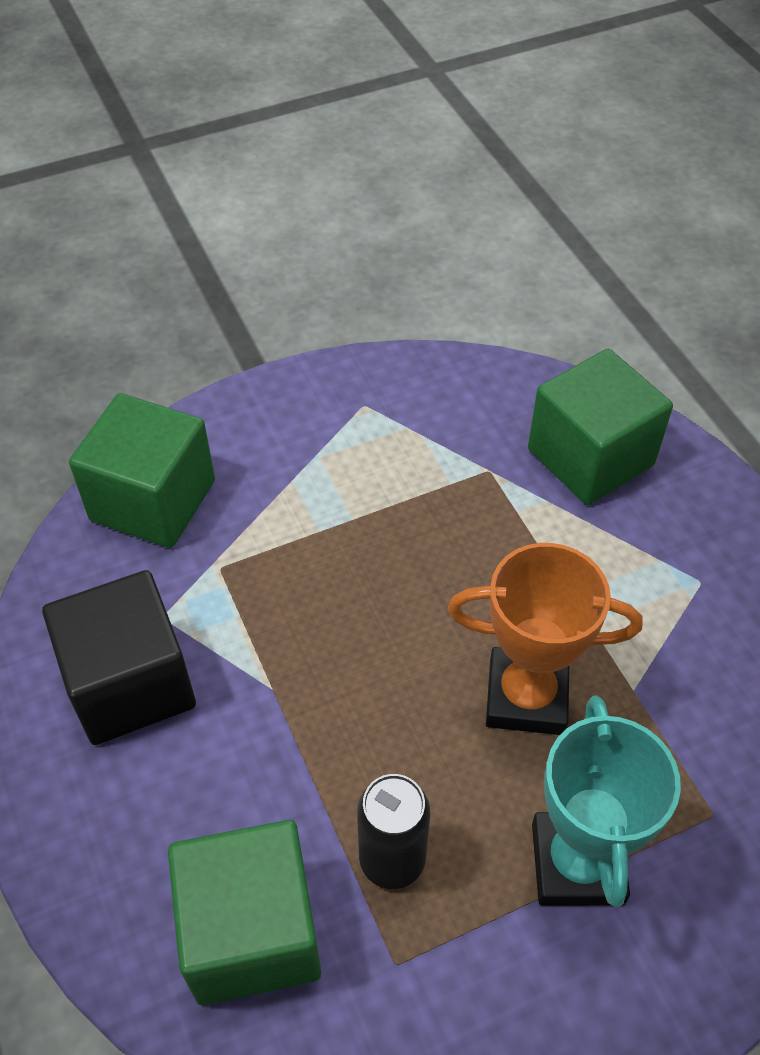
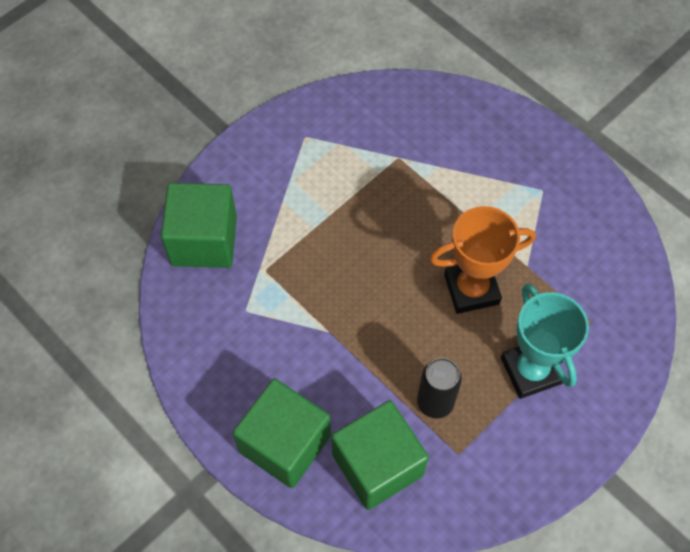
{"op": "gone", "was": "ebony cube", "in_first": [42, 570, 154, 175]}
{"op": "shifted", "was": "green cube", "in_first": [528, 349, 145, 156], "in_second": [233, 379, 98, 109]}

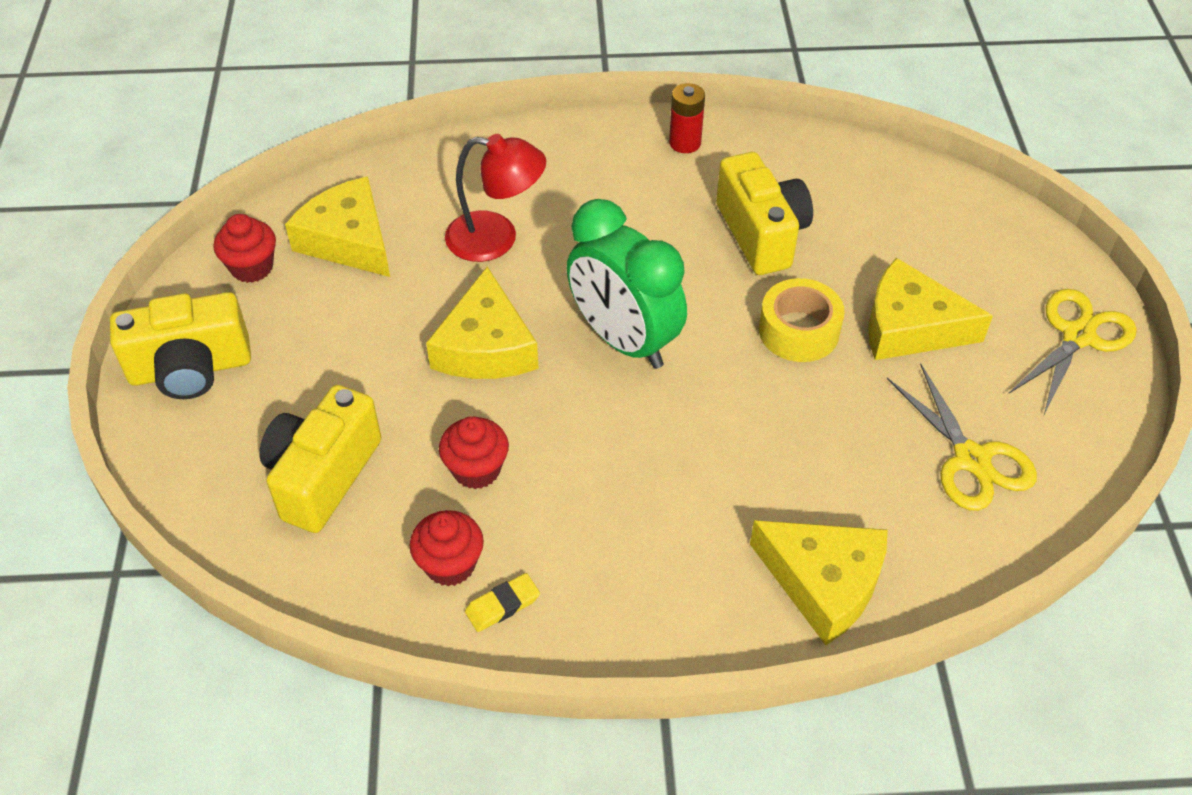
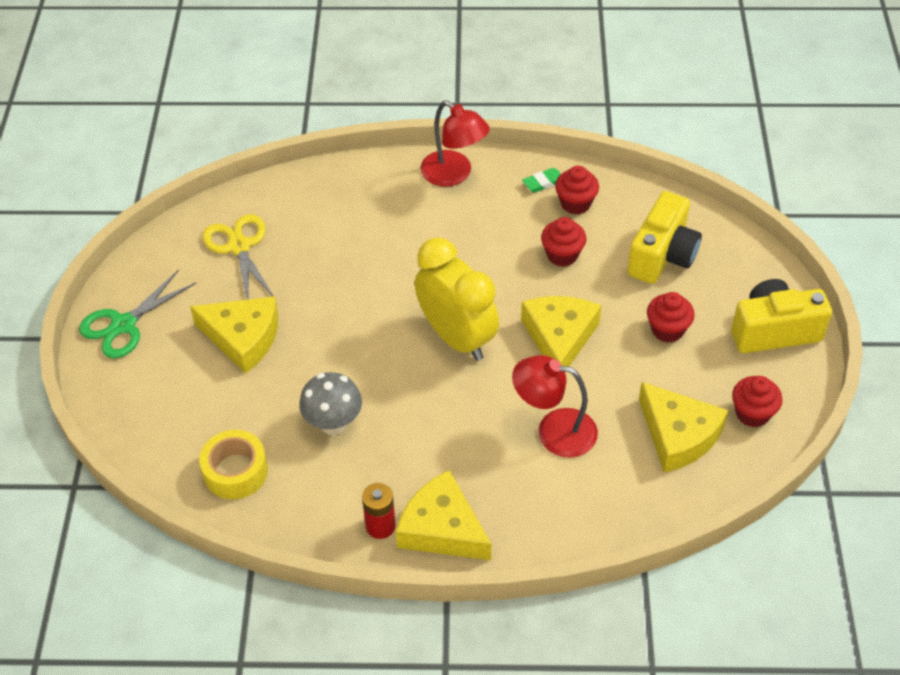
{"op": "repainted", "was": "golden eraser", "now": "green eraser", "in_first": [465, 573, 75, 59], "in_second": [522, 168, 39, 25]}
{"op": "repainted", "was": "green clock", "now": "golden clock", "in_first": [567, 199, 120, 170], "in_second": [415, 238, 84, 123]}
{"op": "swapped", "was": "golden photo camera", "now": "ash-grey fungus", "in_first": [716, 152, 97, 123], "in_second": [299, 372, 63, 63]}
{"op": "shifted", "was": "golden cheese", "in_first": [750, 520, 138, 125], "in_second": [396, 470, 95, 90]}
{"op": "shifted", "was": "golden roll of tape", "in_first": [759, 278, 86, 84], "in_second": [199, 430, 69, 69]}
{"op": "repainted", "was": "golden scissors", "now": "green scissors", "in_first": [1008, 289, 129, 125], "in_second": [79, 269, 117, 90]}
{"op": "new", "now": "scarlet desk lamp", "in_second": [420, 101, 70, 86]}
{"op": "new", "now": "scarlet muffin", "in_second": [647, 292, 48, 51]}

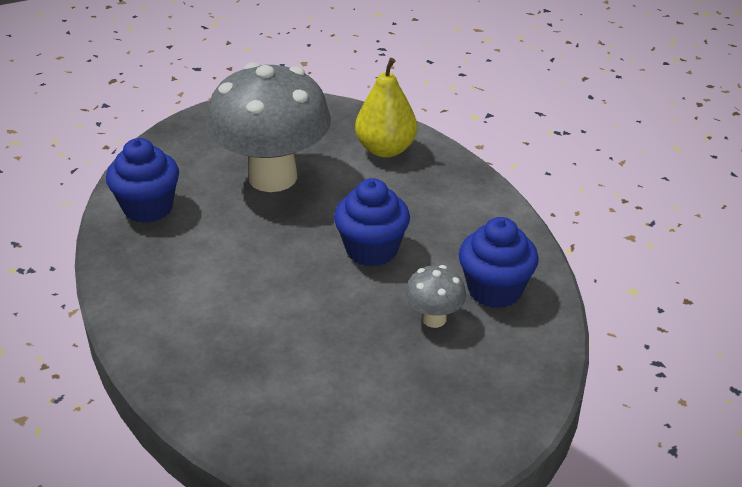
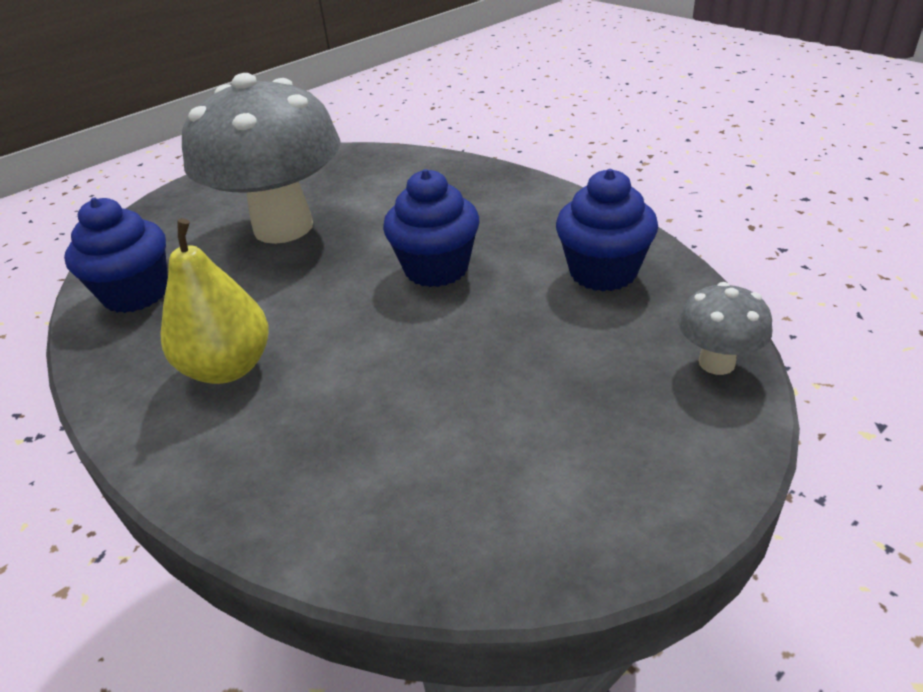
{"op": "shifted", "was": "golden pear", "in_first": [355, 58, 62, 100], "in_second": [161, 218, 108, 166]}
{"op": "shifted", "was": "ash-grey fungus", "in_first": [405, 265, 61, 63], "in_second": [678, 282, 94, 93]}

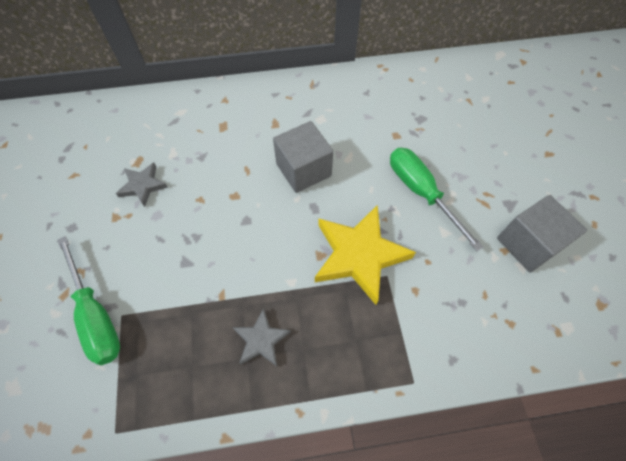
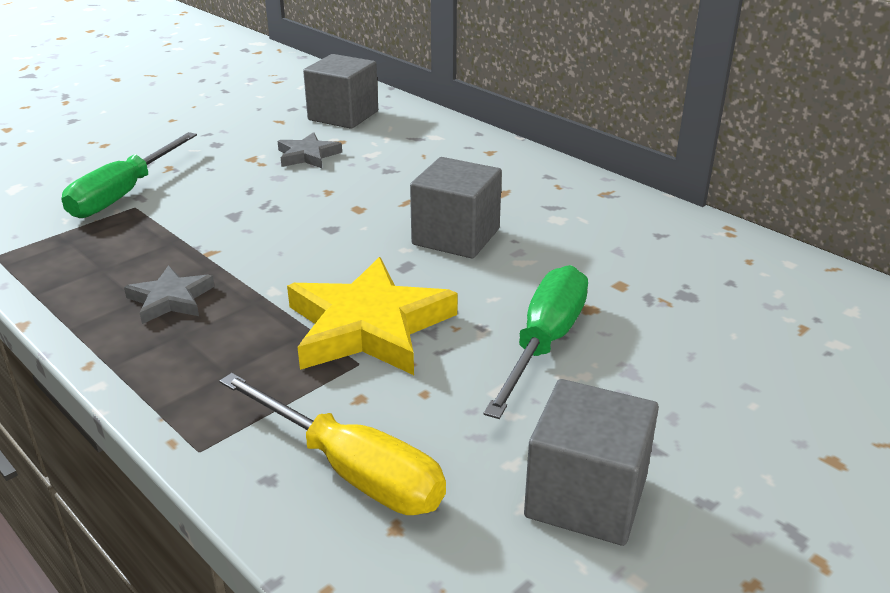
{"op": "new", "now": "golden flat screwdriver", "in_second": [220, 373, 226, 142]}
{"op": "new", "now": "ash-grey cube", "in_second": [303, 54, 75, 75]}

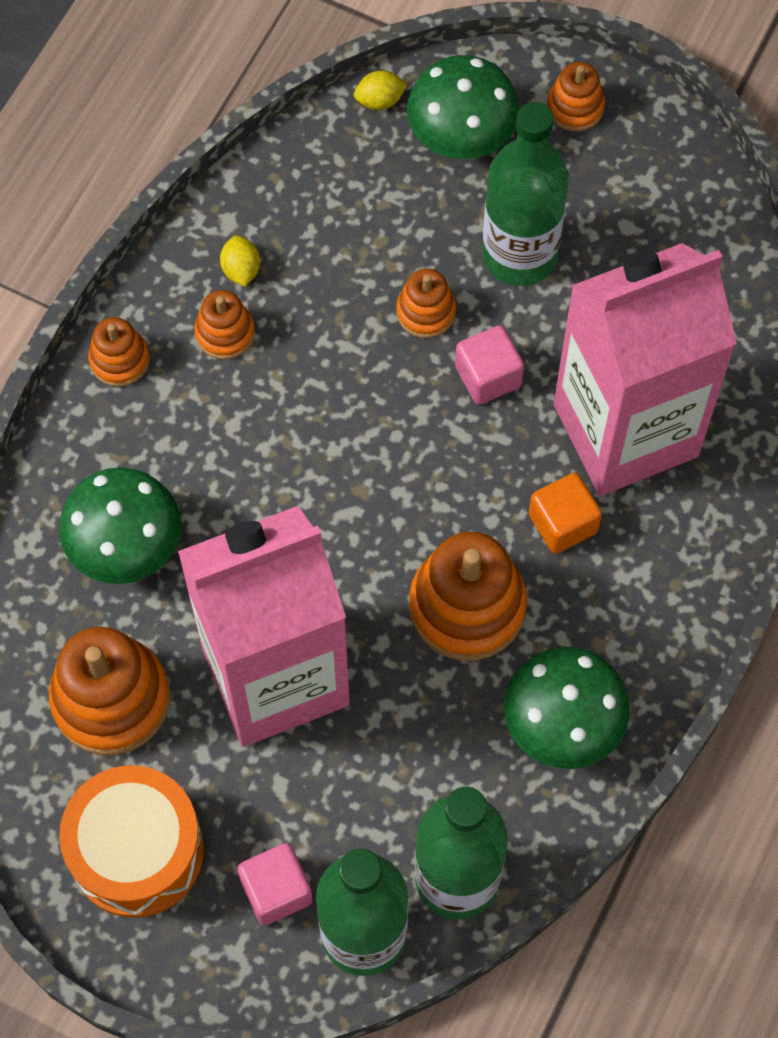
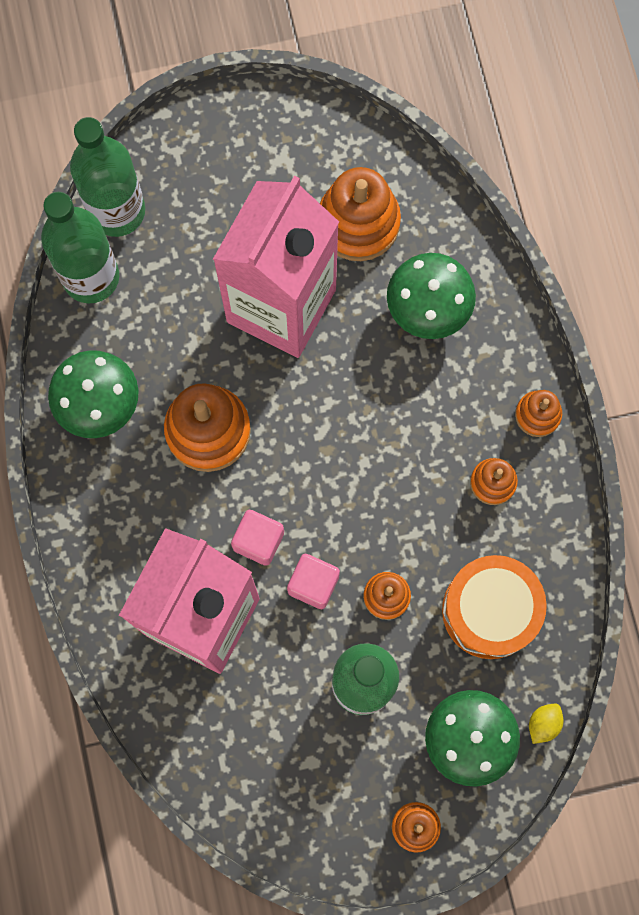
{"op": "shifted", "was": "orange-coloured drum", "in_first": [59, 765, 145, 152], "in_second": [442, 555, 105, 104]}
{"op": "gone", "was": "golden citrus fruit", "in_first": [220, 235, 40, 52]}
{"op": "shifted", "was": "rosy cube", "in_first": [238, 843, 75, 82], "in_second": [231, 510, 53, 56]}
{"op": "gone", "was": "orange-coloured cube", "in_first": [529, 473, 73, 81]}

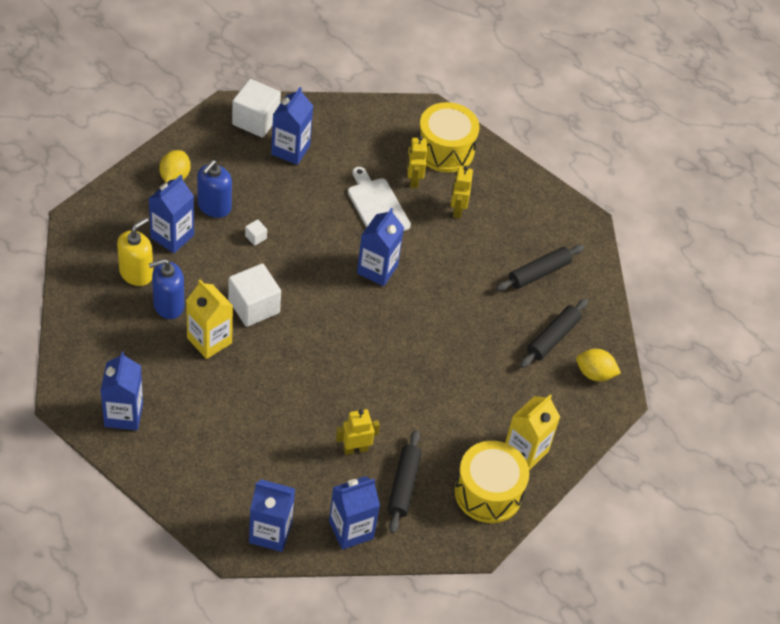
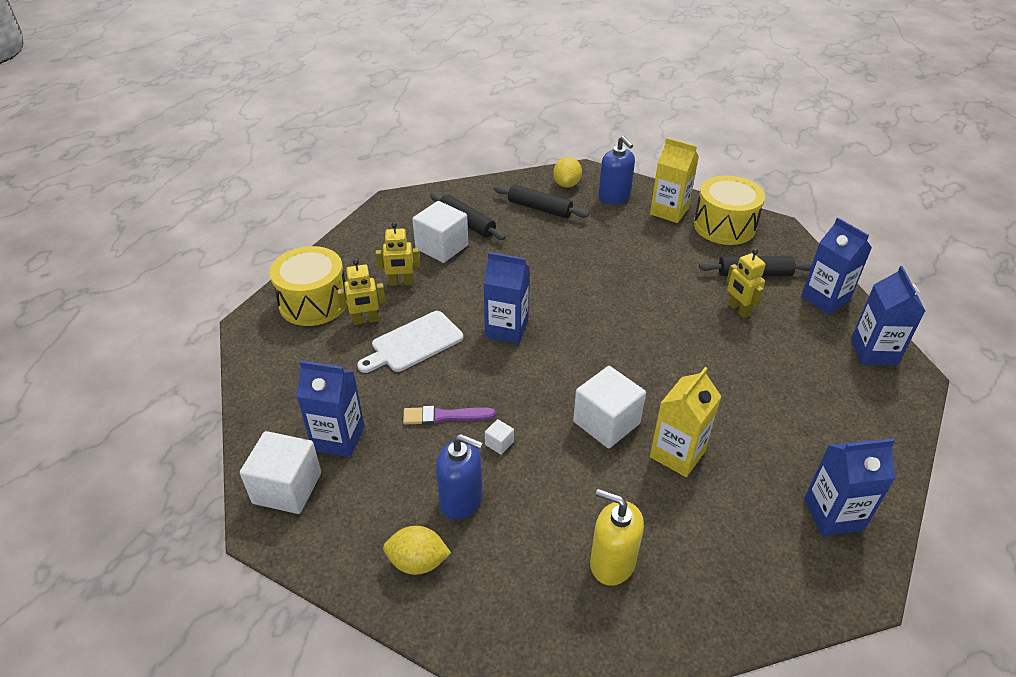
{"op": "gone", "was": "cobalt juice carton", "in_first": [149, 175, 45, 78]}
{"op": "shifted", "was": "cobalt soap dispenser", "in_first": [149, 259, 36, 60], "in_second": [598, 136, 37, 68]}
{"op": "new", "now": "purple paint brush", "in_second": [403, 406, 93, 19]}
{"op": "new", "now": "white cube", "in_second": [412, 201, 56, 62]}

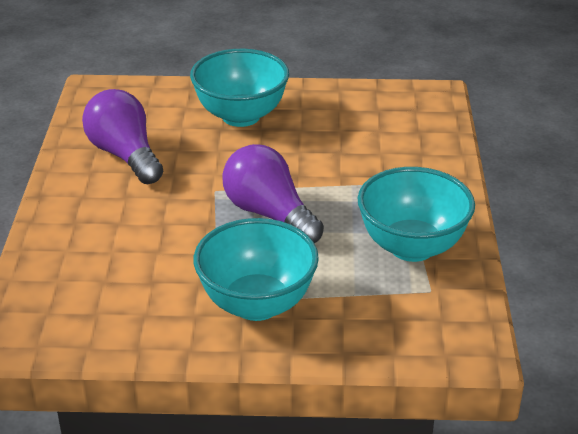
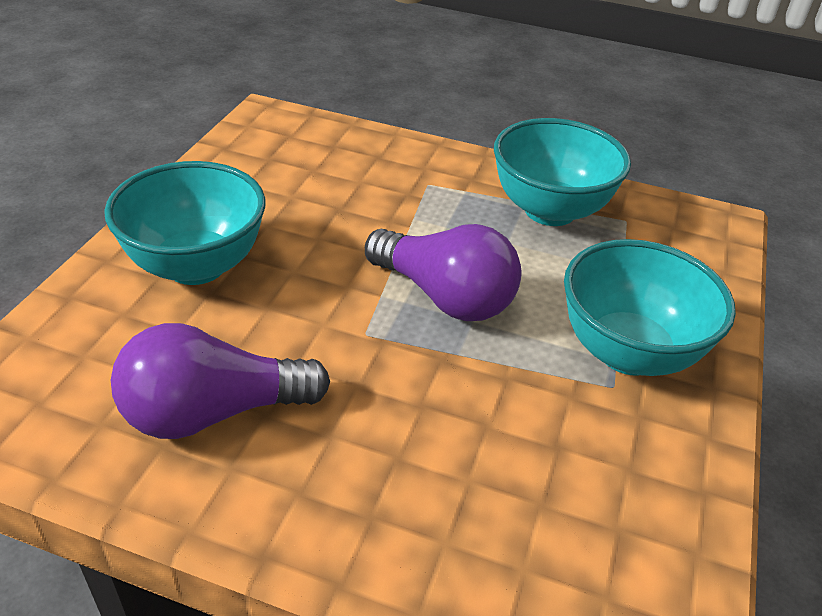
{"op": "rotated", "was": "purple bulb", "in_first": [222, 144, 102, 99], "in_second": [365, 224, 156, 97], "clockwise": -120}

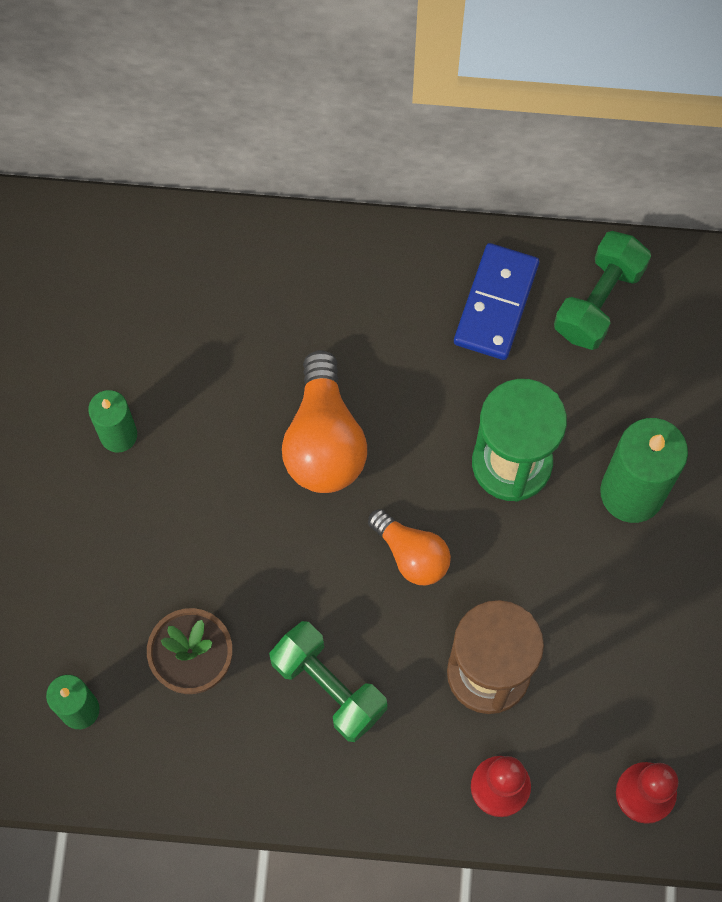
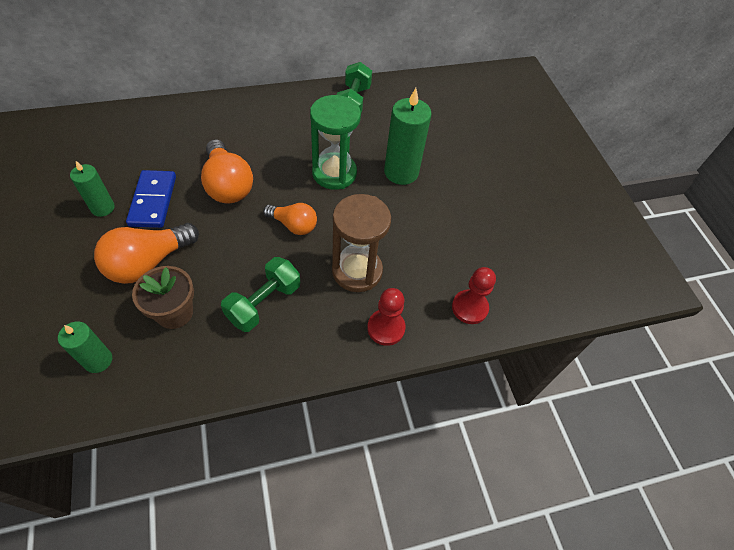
{"op": "rotated", "was": "green dumbbell", "in_first": [269, 621, 119, 121], "in_second": [221, 257, 79, 75], "clockwise": -75}
{"op": "shifted", "was": "cobalt domino piece", "in_first": [454, 243, 85, 117], "in_second": [126, 170, 50, 58]}
{"op": "new", "now": "orange-coloured bulb", "in_second": [94, 223, 105, 61]}

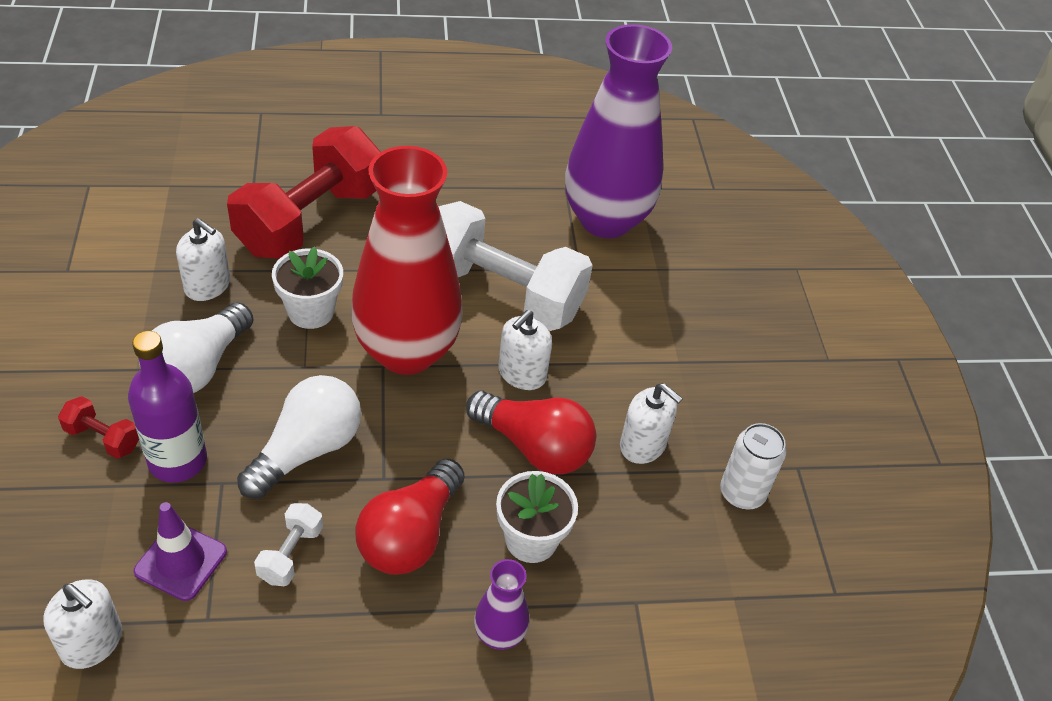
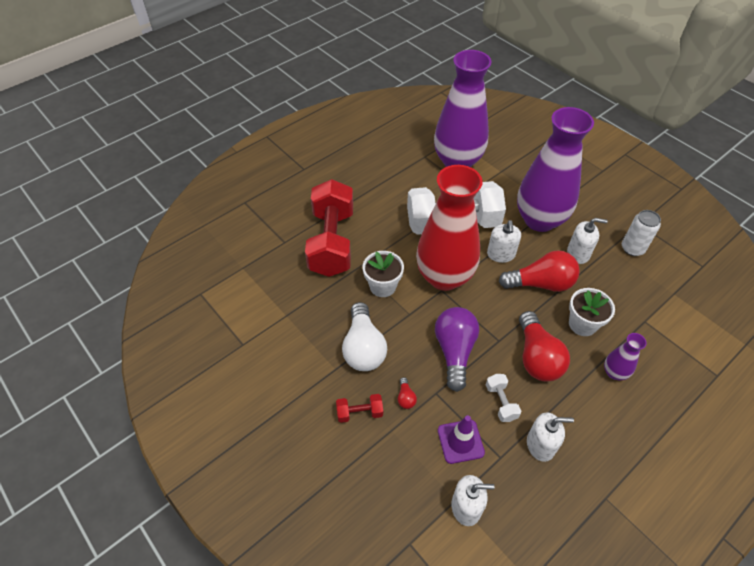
{"op": "swapped", "was": "purple flask", "now": "scarlet bulb", "in_first": [128, 331, 79, 152], "in_second": [397, 377, 20, 32]}
{"op": "shifted", "was": "white soap dispenser", "in_first": [176, 218, 54, 83], "in_second": [527, 412, 47, 50]}
{"op": "repainted", "was": "white bulb", "now": "purple bulb", "in_first": [237, 375, 124, 124], "in_second": [435, 307, 44, 85]}
{"op": "new", "now": "purple vase", "in_second": [517, 107, 77, 125]}

